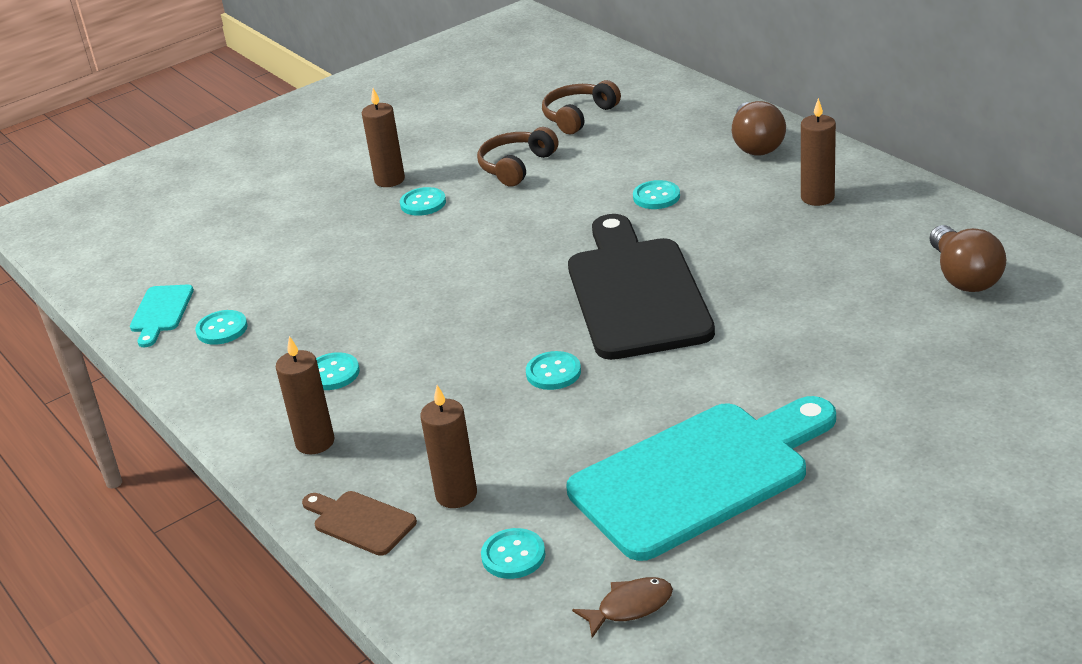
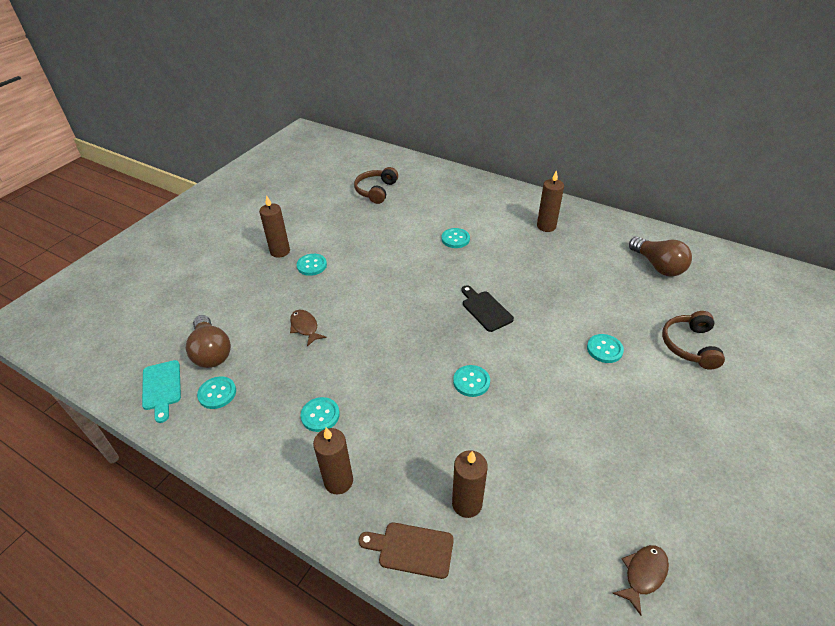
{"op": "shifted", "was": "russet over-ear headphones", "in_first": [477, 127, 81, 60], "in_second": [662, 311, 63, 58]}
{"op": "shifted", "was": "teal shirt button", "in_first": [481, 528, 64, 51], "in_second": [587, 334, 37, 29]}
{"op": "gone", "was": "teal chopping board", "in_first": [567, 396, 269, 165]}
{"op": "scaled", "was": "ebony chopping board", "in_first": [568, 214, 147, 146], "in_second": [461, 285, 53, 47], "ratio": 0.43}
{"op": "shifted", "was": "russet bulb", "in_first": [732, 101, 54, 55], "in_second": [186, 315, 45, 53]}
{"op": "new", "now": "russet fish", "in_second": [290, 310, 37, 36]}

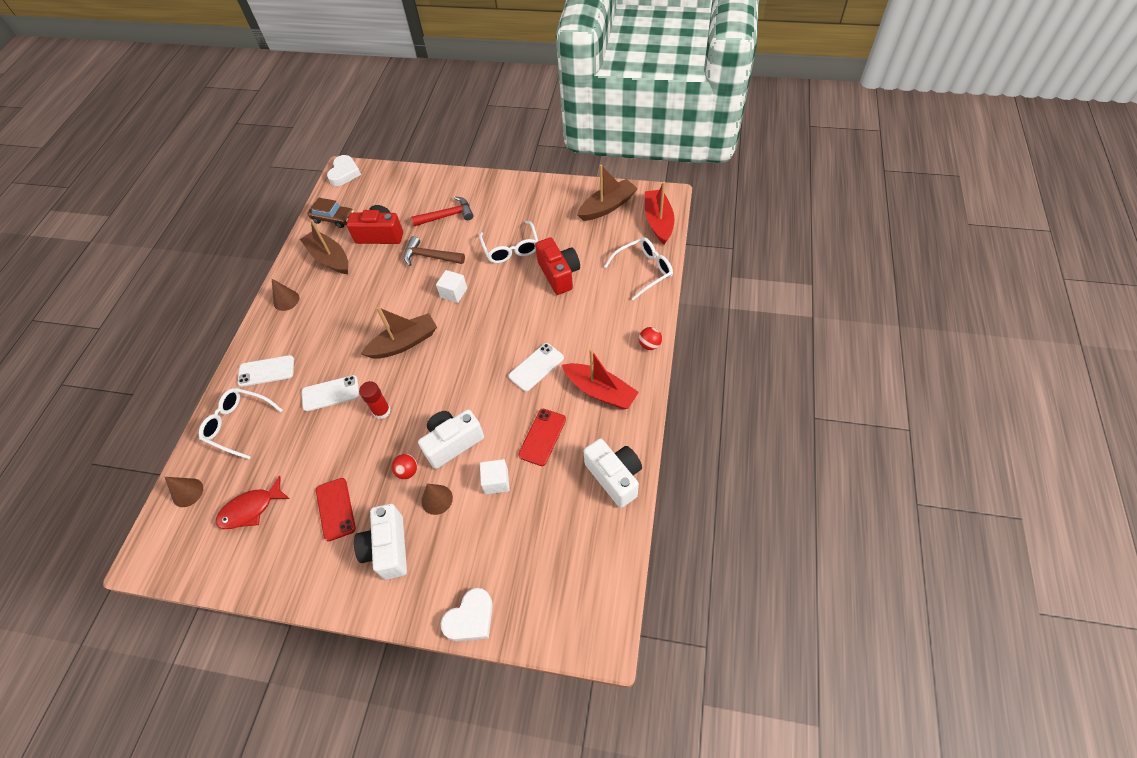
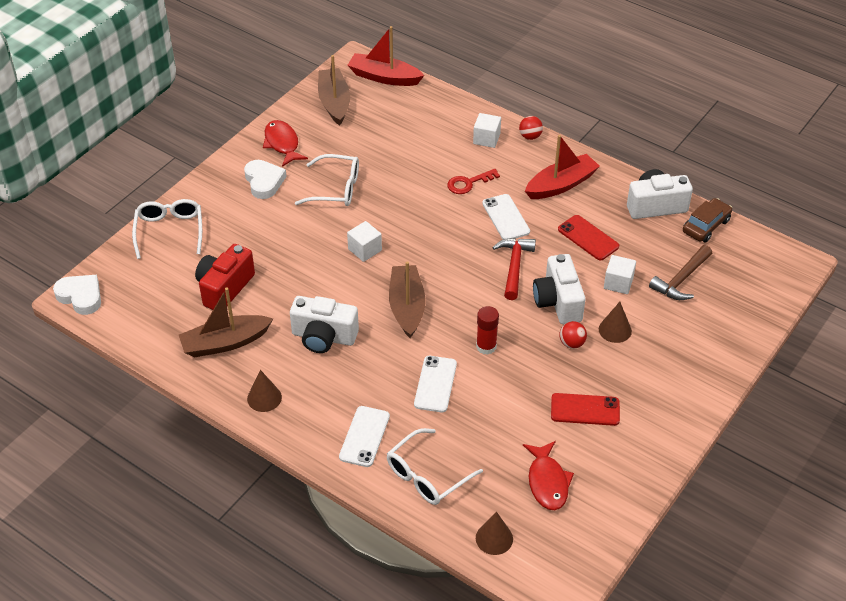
{"op": "shifted", "was": "russet toy car", "in_first": [308, 197, 46, 31], "in_second": [683, 198, 49, 44]}
{"op": "shifted", "was": "white photo camera", "in_first": [354, 504, 53, 76], "in_second": [290, 296, 69, 57]}
{"op": "shifted", "was": "russet carpenter's hammer", "in_first": [404, 236, 61, 30], "in_second": [649, 245, 63, 55]}
{"op": "shifted", "was": "scarlet carpenter's hammer", "in_first": [411, 196, 62, 30], "in_second": [492, 238, 44, 62]}
{"op": "shifted", "was": "white heart", "in_first": [441, 588, 52, 53], "in_second": [244, 160, 43, 39]}
{"op": "gone", "was": "scarlet photo camera", "in_first": [535, 237, 45, 58]}
{"op": "shifted", "was": "white glasses", "in_first": [604, 237, 69, 63], "in_second": [132, 199, 70, 60]}
{"op": "new", "now": "scarlet fish", "in_second": [263, 120, 45, 47]}
{"op": "new", "now": "scarlet latchkey", "in_second": [447, 169, 53, 25]}
{"op": "new", "now": "white cube", "in_second": [473, 113, 28, 35]}

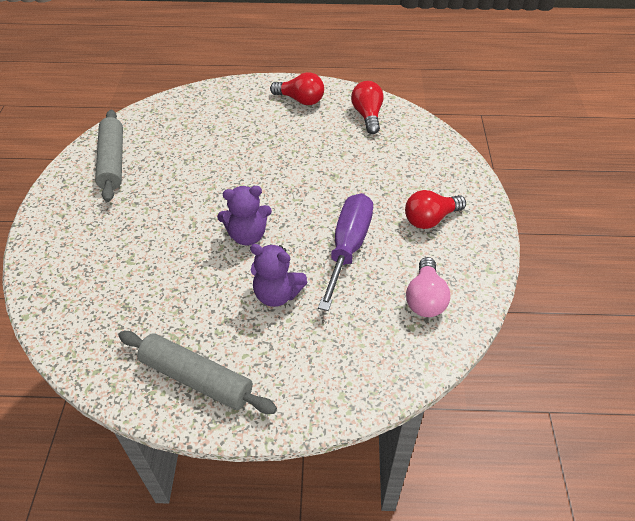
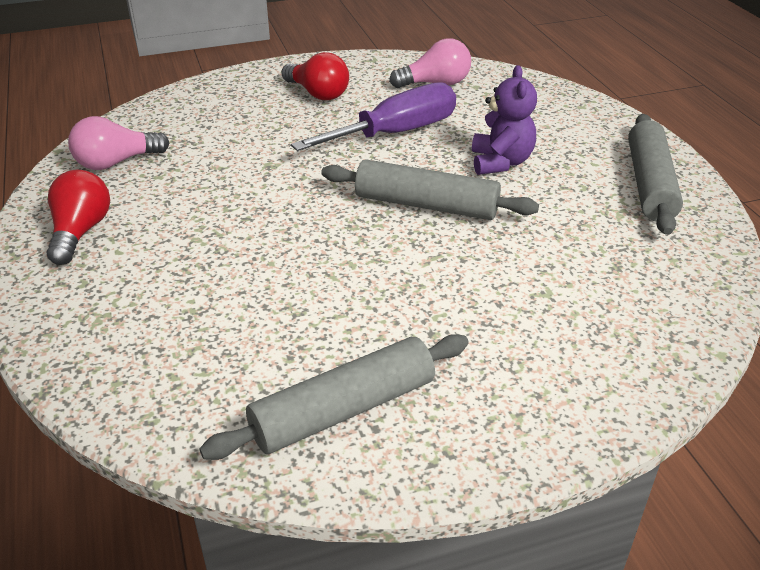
{"op": "swapped", "was": "purple stuffed bear", "now": "ash-grey dough roller", "in_first": [217, 186, 55, 60], "in_second": [321, 159, 218, 61]}
{"op": "rotated", "was": "purple flat screwdriver", "in_first": [318, 193, 55, 118], "in_second": [291, 82, 165, 69], "clockwise": 150}
{"op": "repainted", "was": "scarlet bulb", "now": "rosy bulb", "in_first": [351, 81, 33, 53], "in_second": [68, 116, 101, 54]}

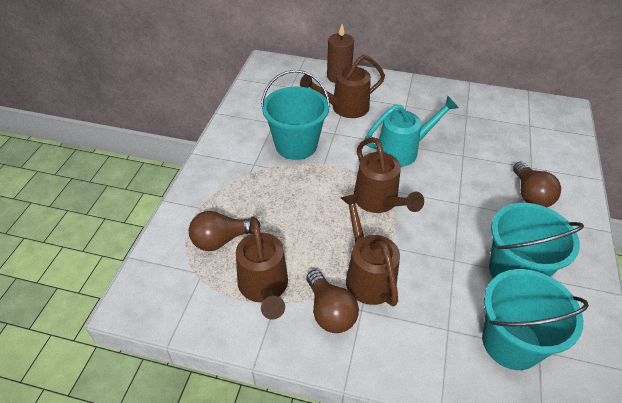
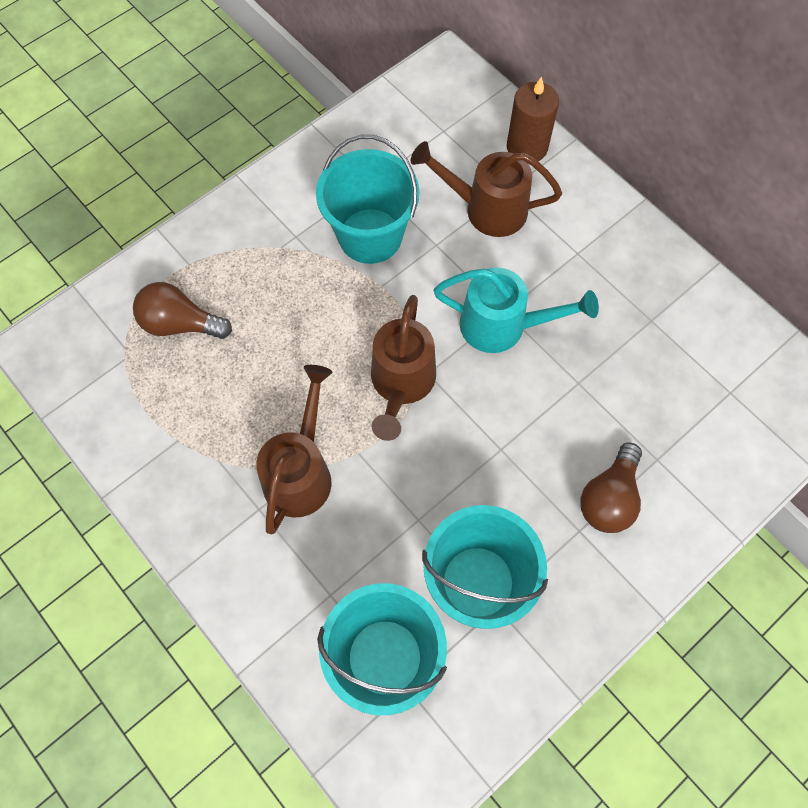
{"op": "gone", "was": "russet watering pot", "in_first": [236, 216, 52, 104]}
{"op": "gone", "was": "russet bulb", "in_first": [306, 270, 53, 63]}

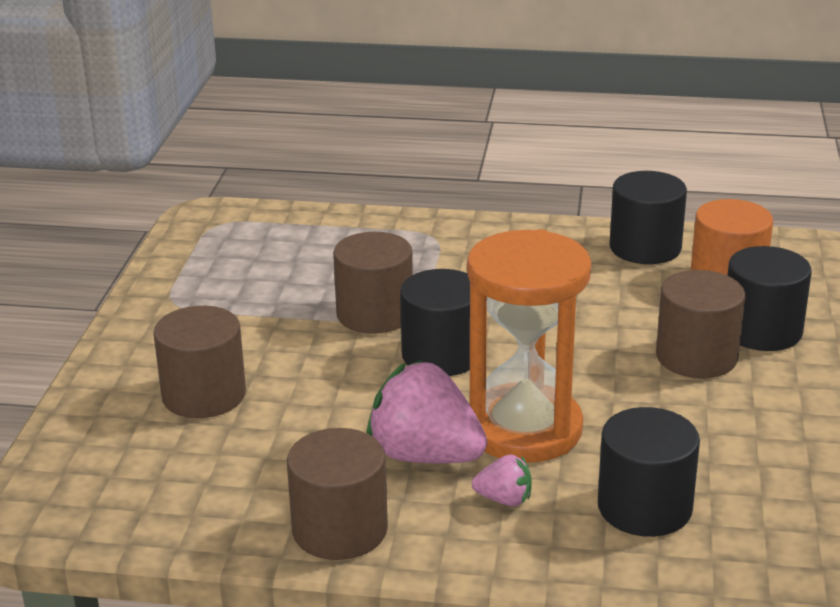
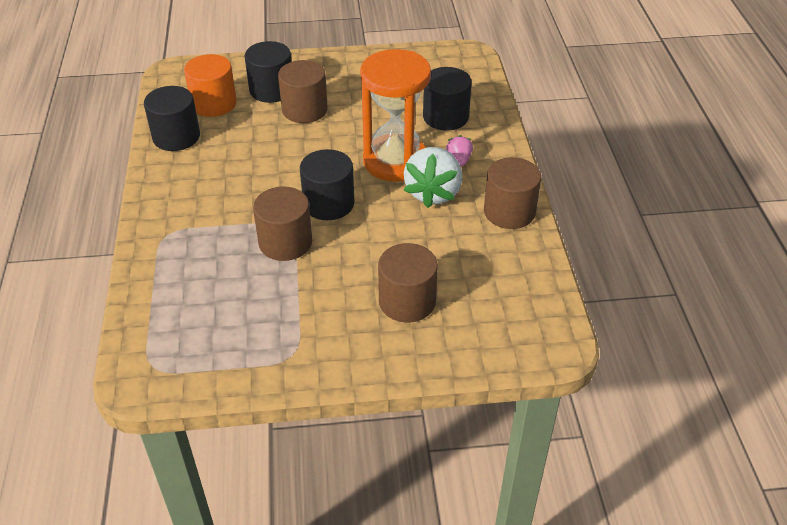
{"op": "repainted", "was": "rosy berry", "now": "white berry", "in_first": [366, 360, 121, 103], "in_second": [404, 147, 58, 61]}

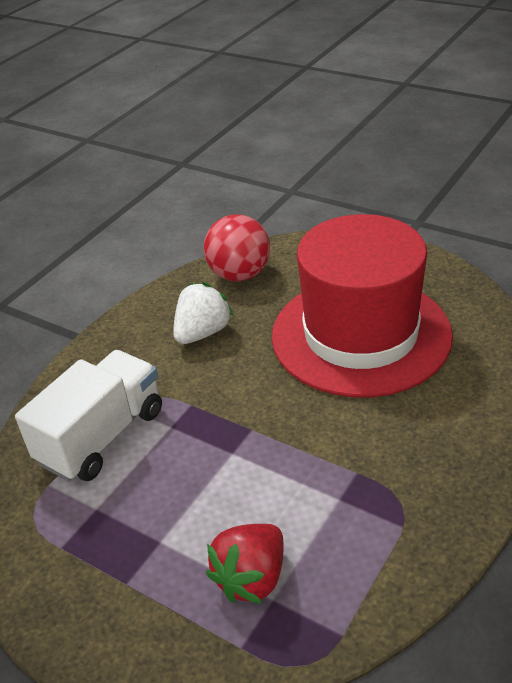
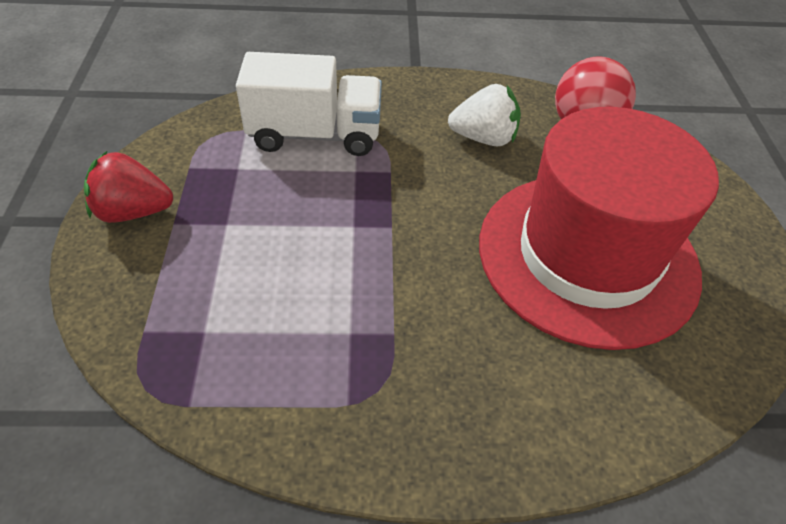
{"op": "shifted", "was": "scarlet berry", "in_first": [206, 524, 77, 80], "in_second": [84, 151, 89, 72]}

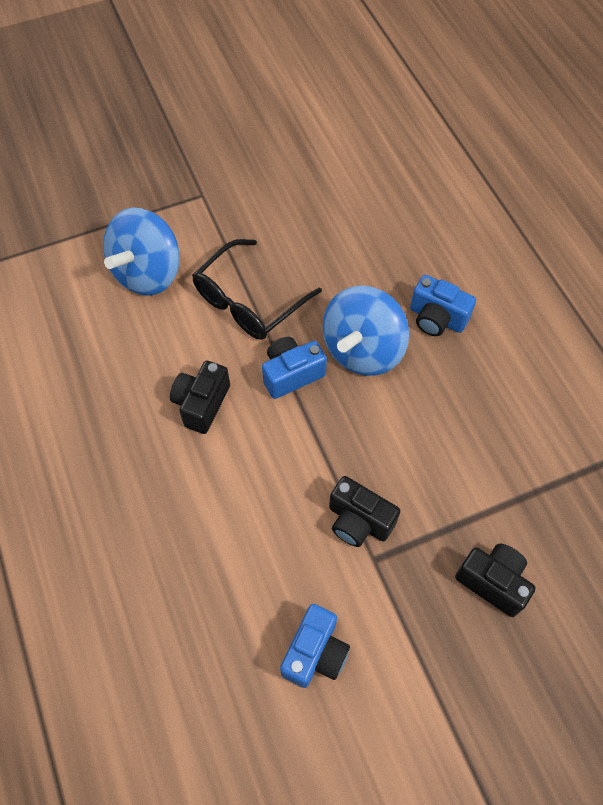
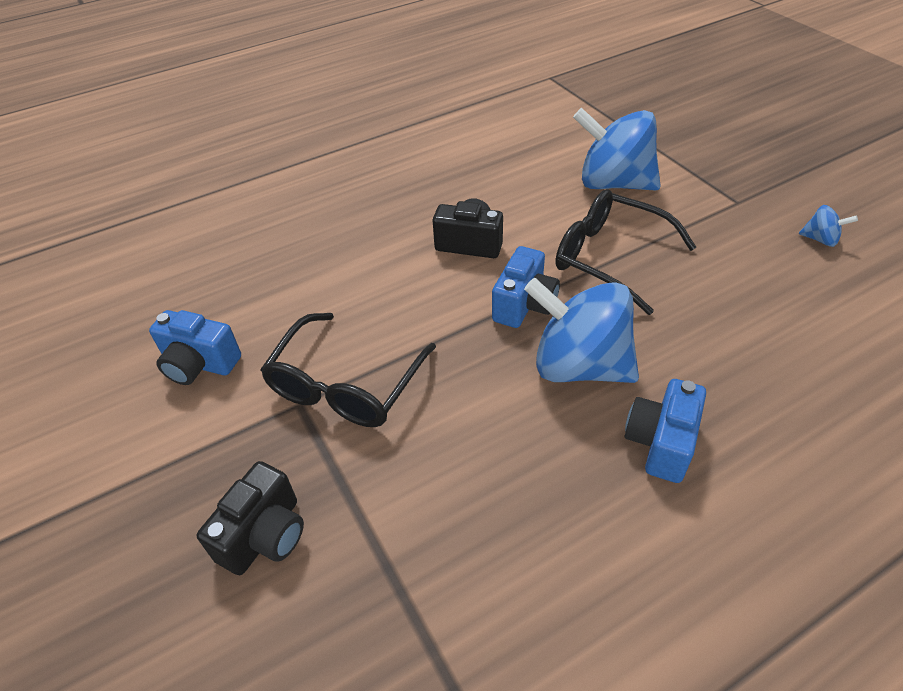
{"op": "rotated", "was": "cobalt photo camera", "in_first": [262, 337, 65, 62], "in_second": [492, 246, 68, 82], "clockwise": 60}
{"op": "swapped", "was": "ebony photo camera", "now": "ebony glasses", "in_first": [329, 476, 71, 71], "in_second": [261, 313, 175, 114]}
{"op": "new", "now": "cobalt spinning top", "in_second": [799, 205, 59, 42]}

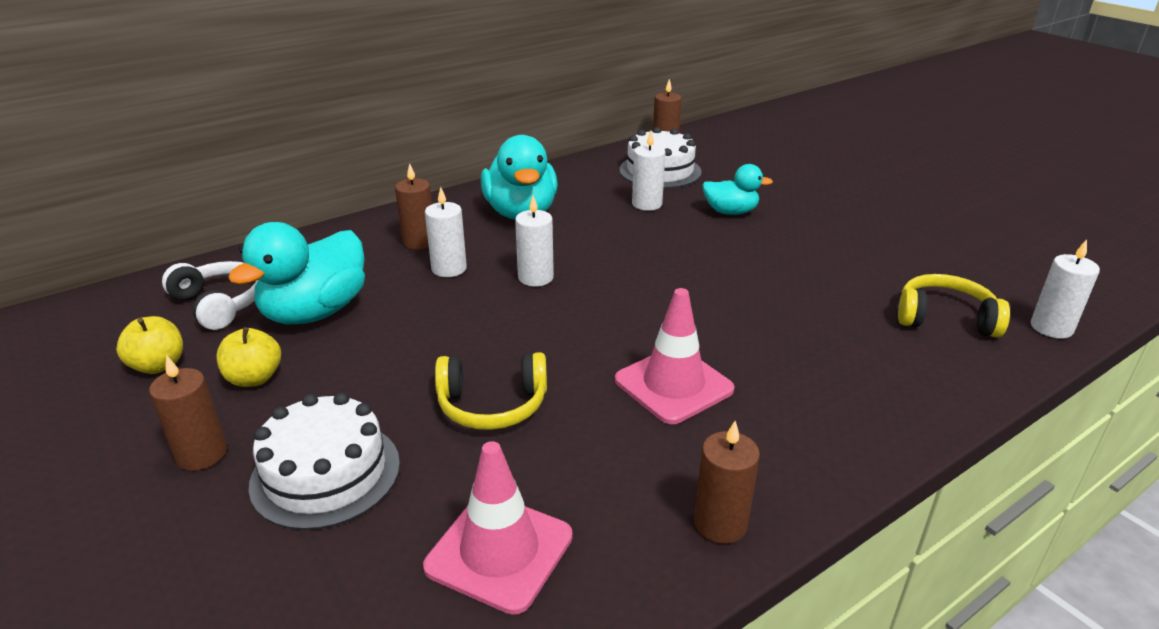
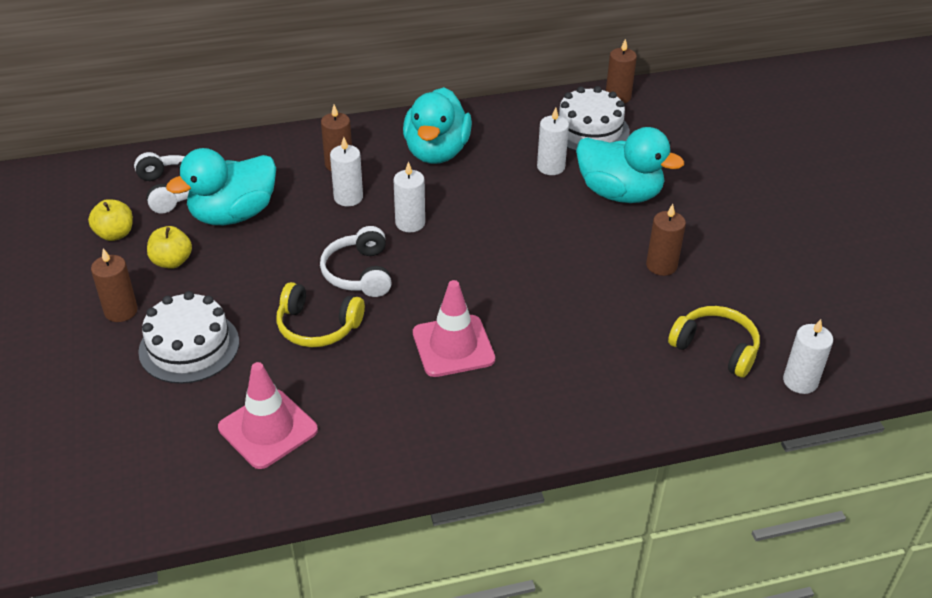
{"op": "shifted", "was": "russet wax candle", "in_first": [694, 421, 66, 123], "in_second": [646, 204, 40, 72]}
{"op": "scaled", "was": "teal duck", "in_first": [702, 164, 71, 51], "in_second": [576, 127, 108, 76], "ratio": 1.73}
{"op": "new", "now": "white over-ear headphones", "in_second": [320, 226, 72, 71]}

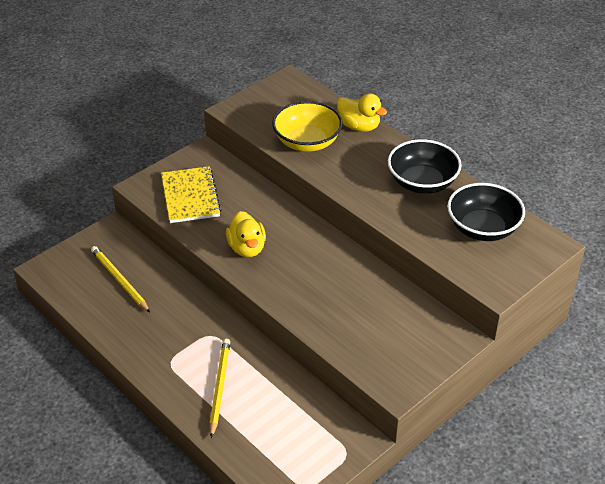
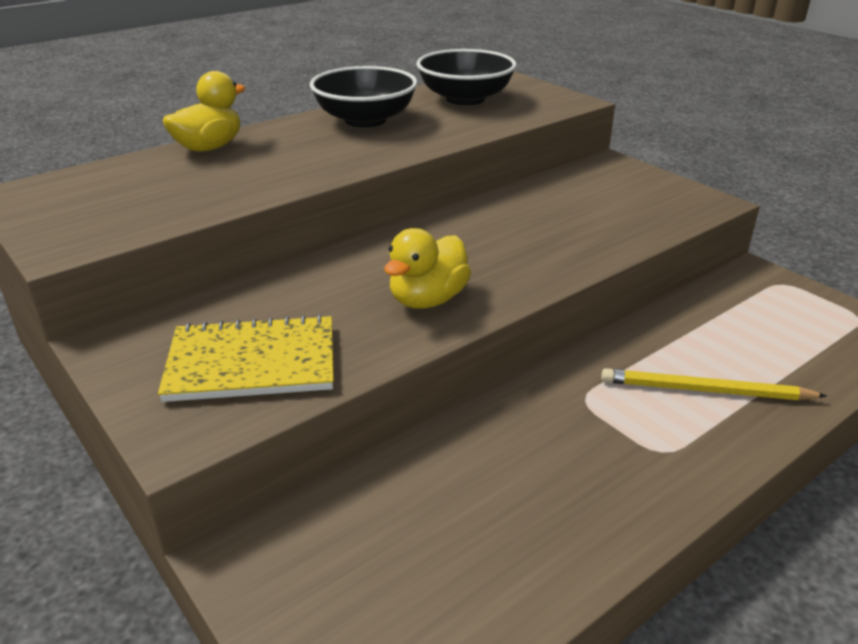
{"op": "gone", "was": "golden lead pencil", "in_first": [91, 246, 59, 66]}
{"op": "rotated", "was": "golden duck", "in_first": [226, 211, 40, 46], "in_second": [384, 228, 87, 80], "clockwise": 135}
{"op": "gone", "was": "golden serving bowl", "in_first": [272, 101, 71, 51]}

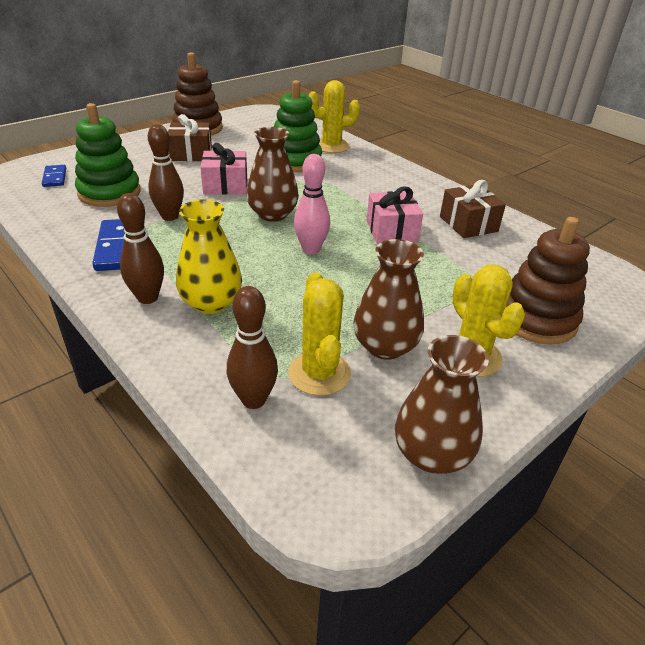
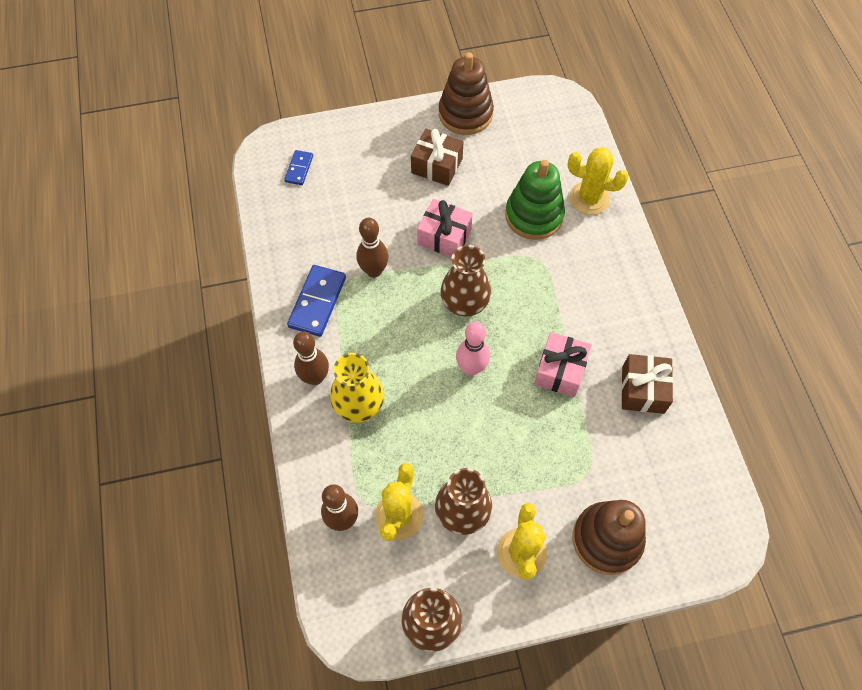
{"op": "gone", "was": "green stacking toy", "in_first": [75, 103, 66, 104]}

